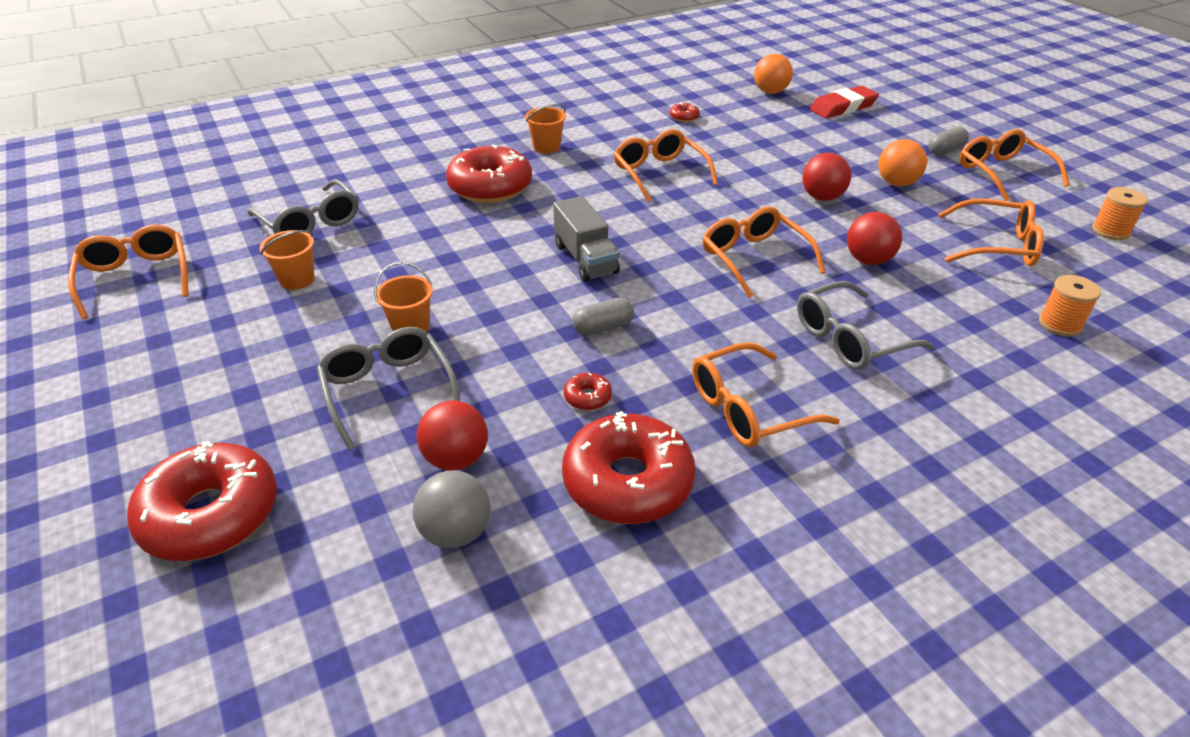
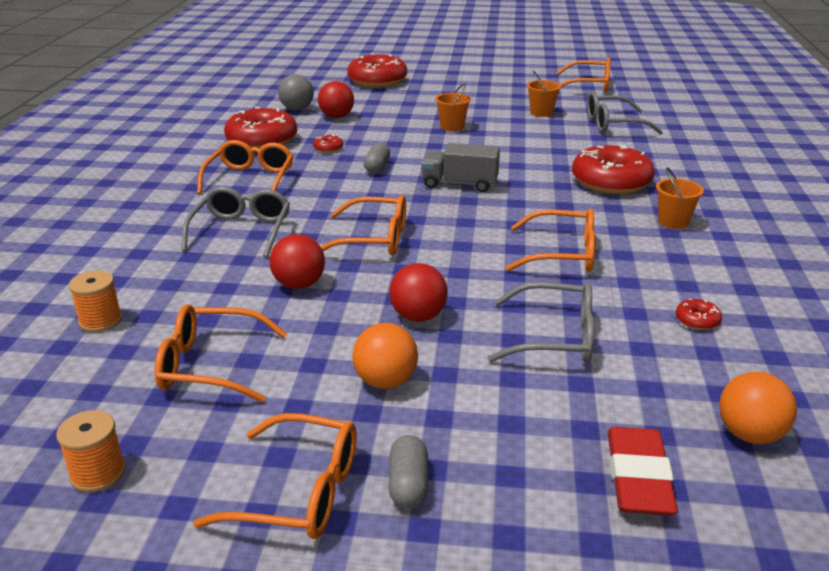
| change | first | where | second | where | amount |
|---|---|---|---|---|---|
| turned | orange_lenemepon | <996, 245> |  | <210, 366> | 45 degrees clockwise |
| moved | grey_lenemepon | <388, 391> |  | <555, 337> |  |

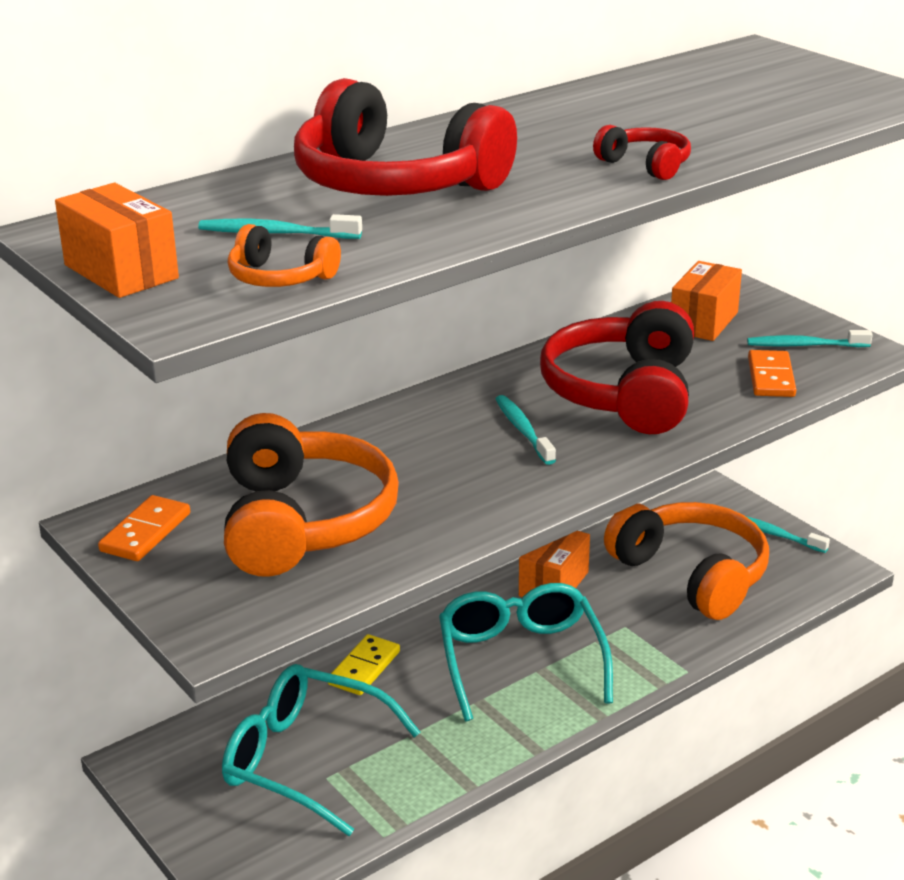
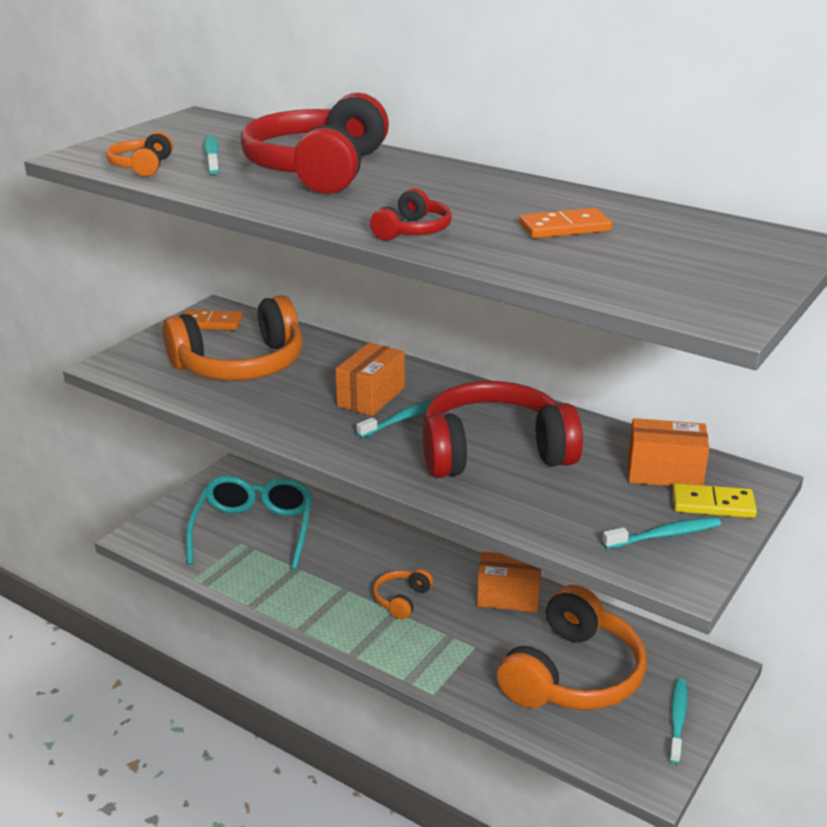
| change | first | where | second | where | amount |
|---|---|---|---|---|---|
| moved | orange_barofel | <121, 271> |  | <371, 397> |  |
| replaced | turquoise_lenemepon | <520, 660> | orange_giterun | <401, 599> |  |
| moved | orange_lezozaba | <770, 377> |  | <564, 228> |  |
| turned | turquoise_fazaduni | <805, 345> |  | <664, 535> | 90 degrees clockwise |
| moved | yellow_lezozaba | <364, 668> |  | <713, 504> |  |

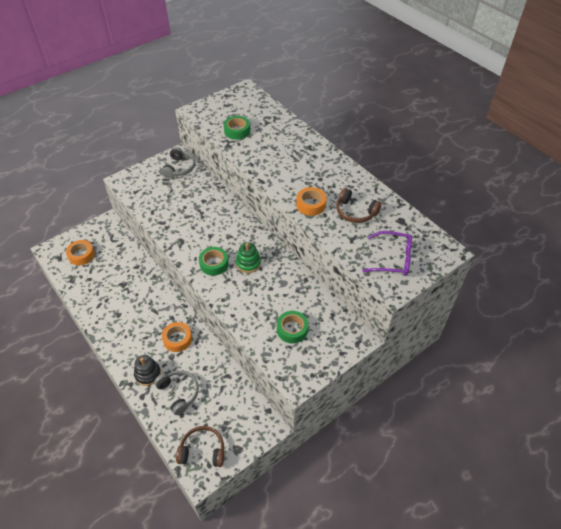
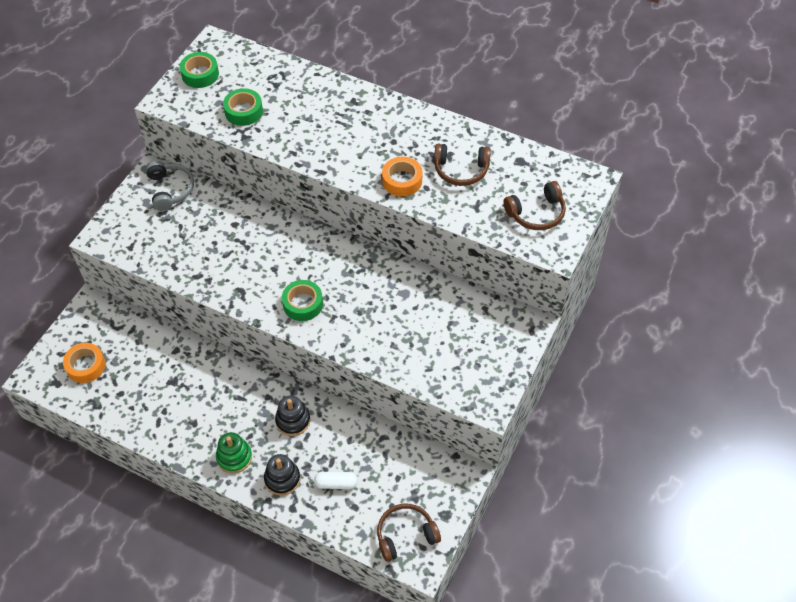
| change | first | where | second | where | amount |
|---|---|---|---|---|---|
| moved | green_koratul | <292, 329> |  | <200, 74> |  |
| moved | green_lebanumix | <248, 263> |  | <234, 457> |  |
| replaced | orange_koratul | <177, 339> | black_lebanumix | <293, 420> |  |
| replaced | grey_giterun | <179, 393> | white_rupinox | <336, 483> |  |
| replaced | purple_lenemepon | <393, 259> | brown_giterun | <536, 213> |  |

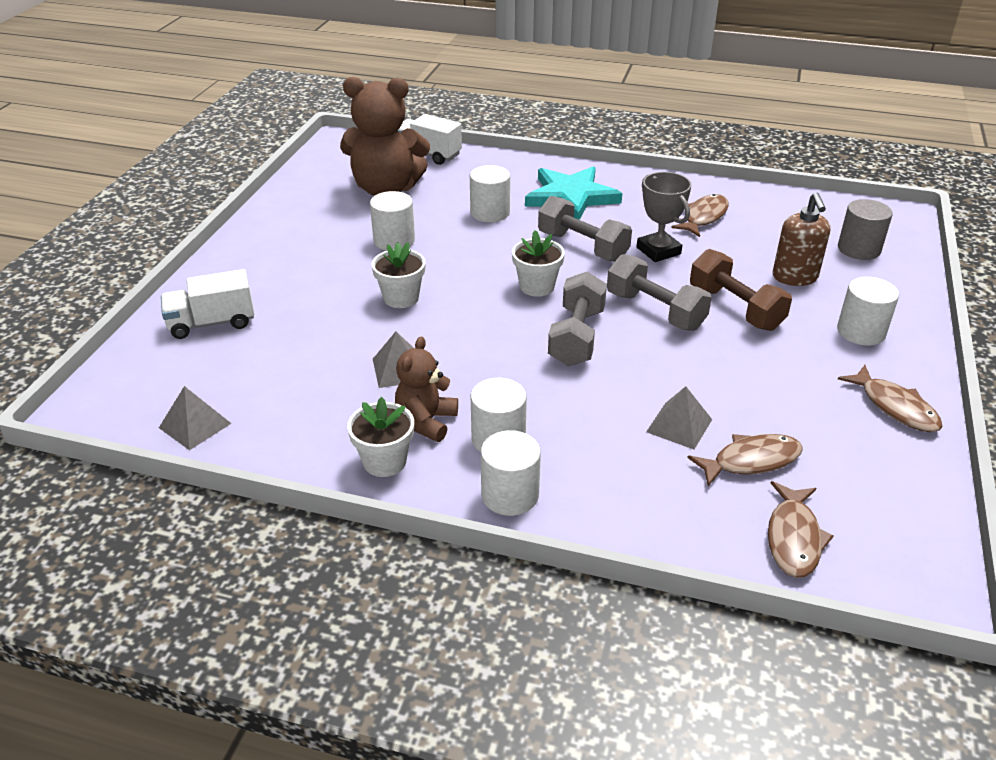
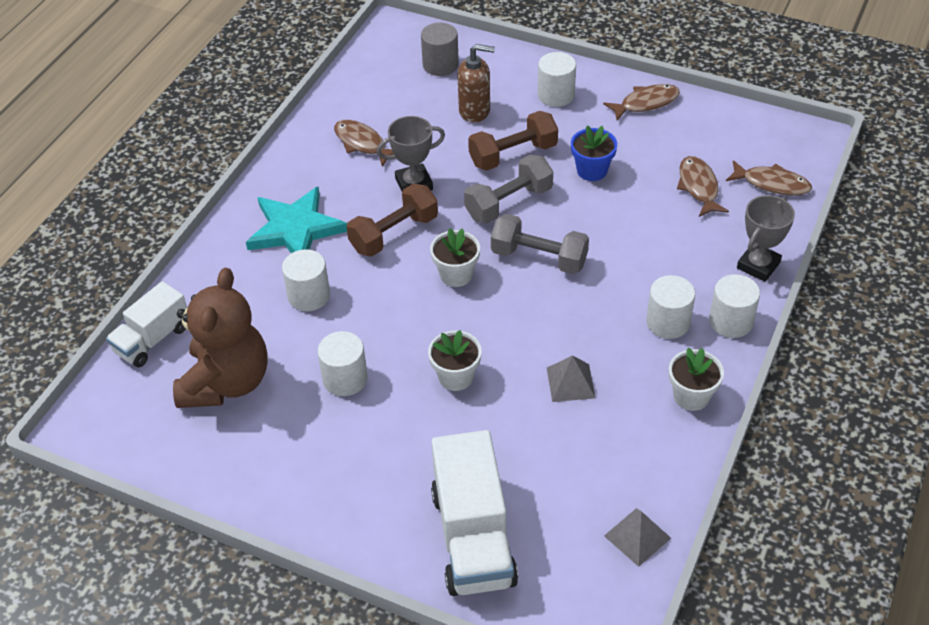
| change | first | where | second | where | amount |
|---|---|---|---|---|---|
| recoloured | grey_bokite | <582, 246> | brown_bokite | <394, 234> |  |
| resized | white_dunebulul | <212, 323> |  | <473, 537> | x1.61 |
| added |  |  | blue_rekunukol | <592, 170> |  |
| added |  |  | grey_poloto | <758, 265> |  |
| removed | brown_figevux | <426, 421> |  |  |  |
| removed | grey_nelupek | <679, 425> |  |  |  |

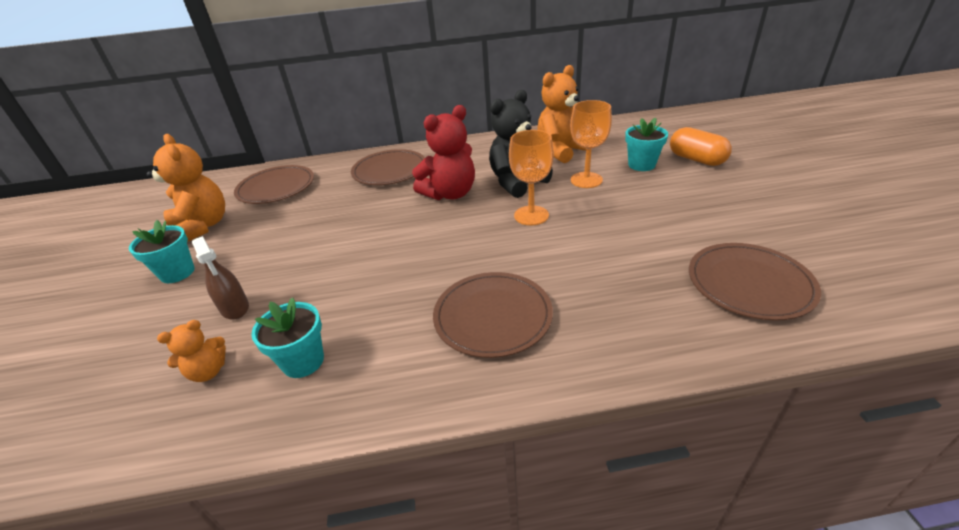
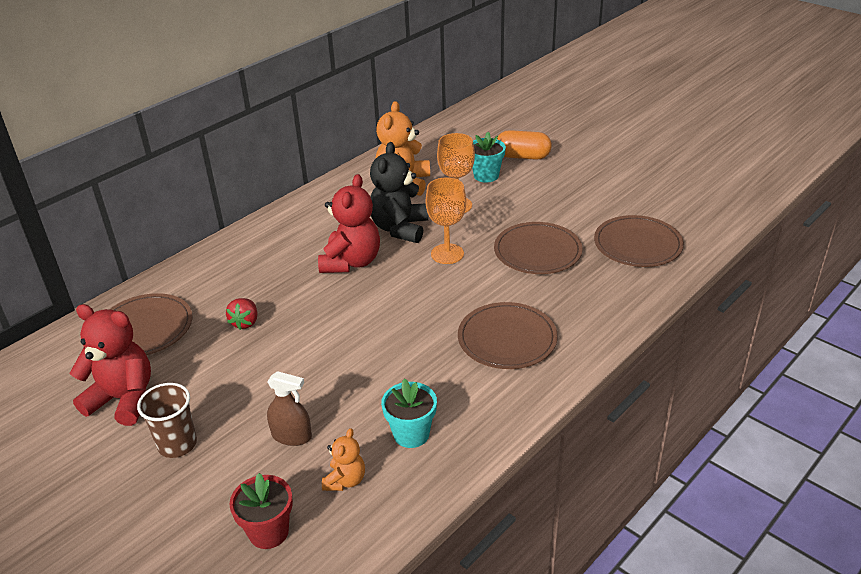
| change | first | where | second | where | amount |
|---|---|---|---|---|---|
| recoloured | orange_figevux | <202, 227> | red_figevux | <123, 399> |  |
| replaced | turquoise_rekunukol | <177, 273> | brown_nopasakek | <177, 444> |  |
| added |  |  | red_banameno | <245, 322> |  |
| added |  |  | red_rekunukol | <268, 532> |  |
| moved | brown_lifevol | <389, 170> |  | <537, 251> |  |

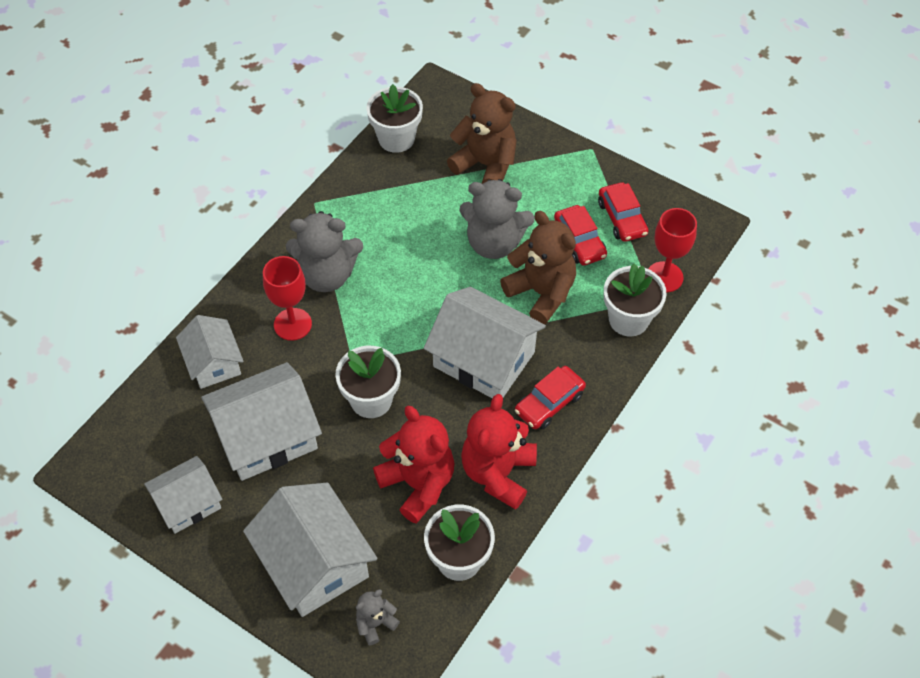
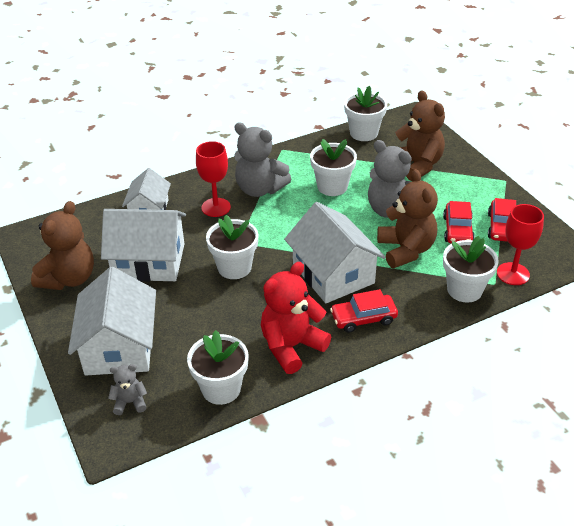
| change | first | where | second | where | amount |
|---|---|---|---|---|---|
| replaced | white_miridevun | <188, 503> | brown_figevux | <69, 278> |  |
| added |  |  | white_rekunukol | <332, 186> |  |
| removed | red_figevux | <418, 484> |  |  |  |

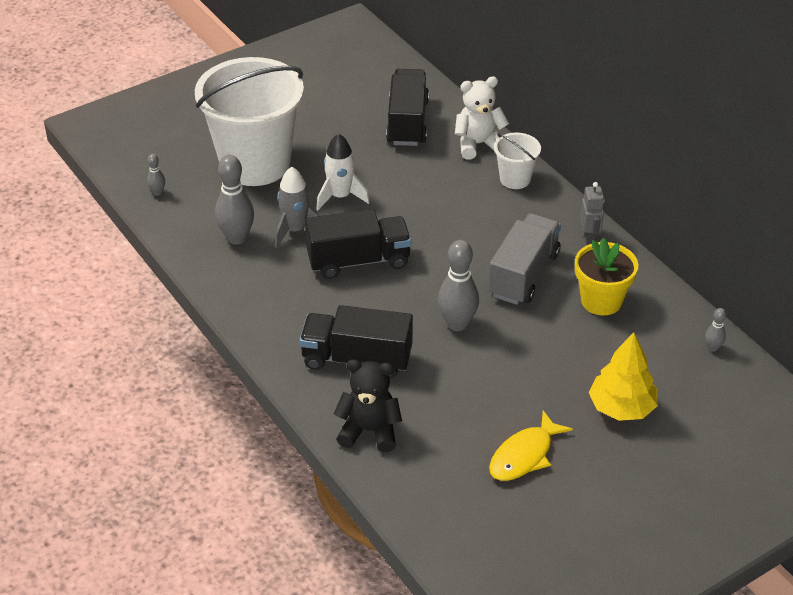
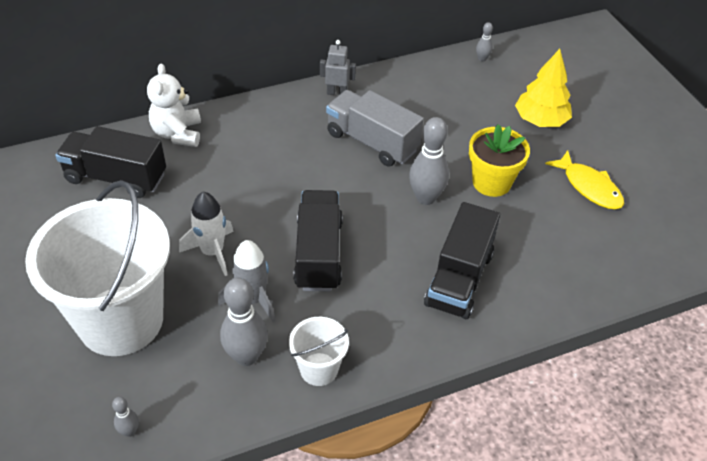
| change | first | where | second | where | amount |
|---|---|---|---|---|---|
| moved | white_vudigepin | <515, 179> |  | <319, 369> |  |
| moved | yellow_rekunukol | <601, 301> |  | <491, 182> |  |
| removed | black_figevux | <369, 431> |  |  |  |

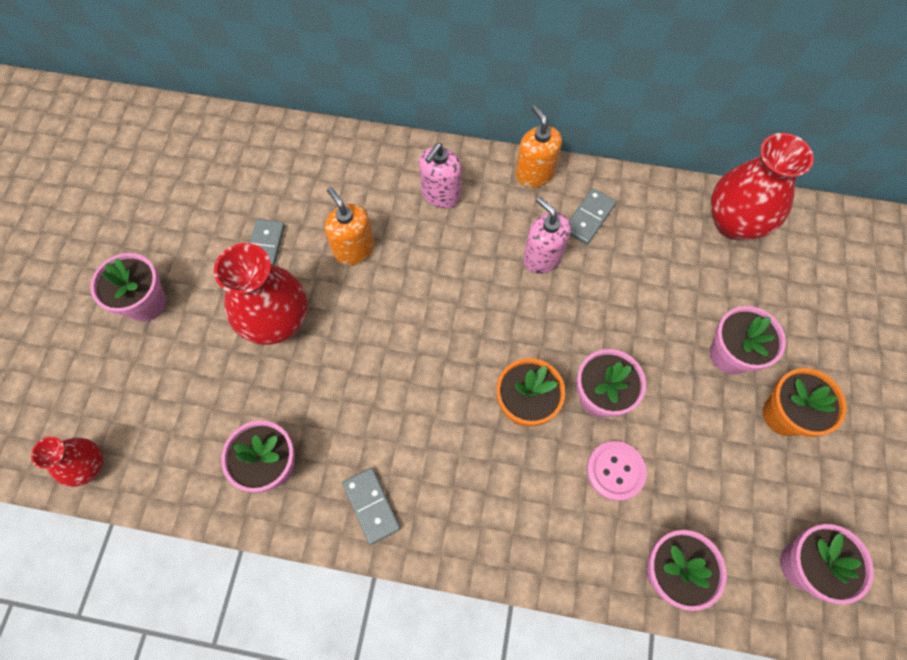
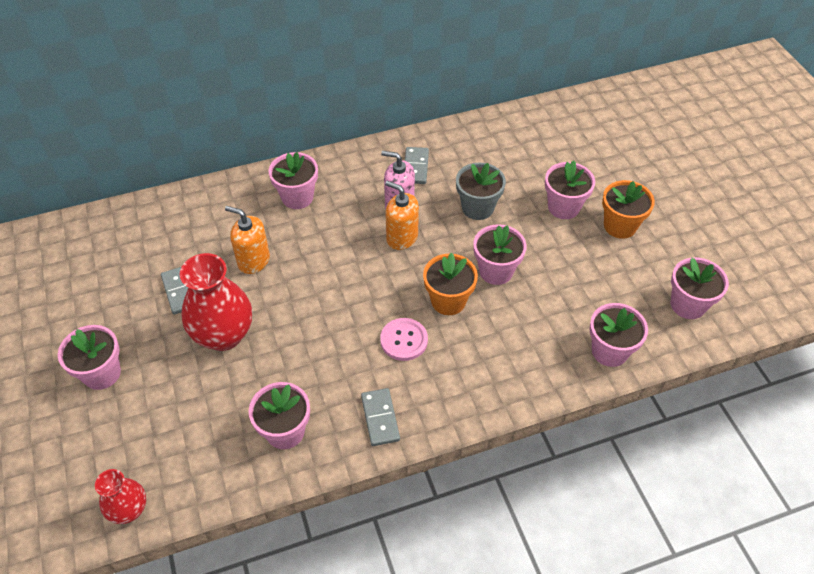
| change | first | where | second | where | amount |
|---|---|---|---|---|---|
| replaced | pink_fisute | <441, 194> | pink_rekunukol | <297, 197> |  |
| turned | grey_lezozaba | <371, 506> |  | <380, 418> | 45 degrees clockwise |
| moved | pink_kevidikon | <615, 471> |  | <404, 340> |  |
| moved | orange_fisute | <534, 174> |  | <402, 237> |  |
| added |  |  | grey_rekunukol | <477, 208> |  |
| removed | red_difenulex | <734, 222> |  |  |  |

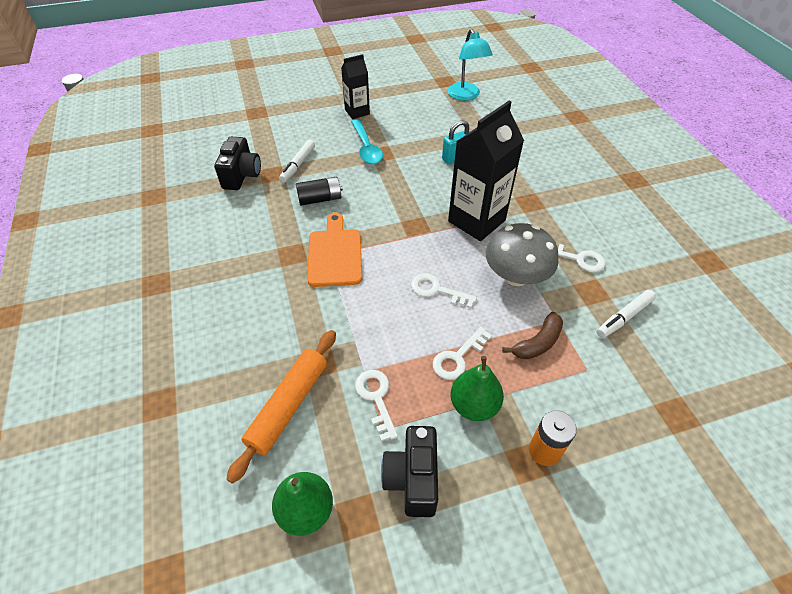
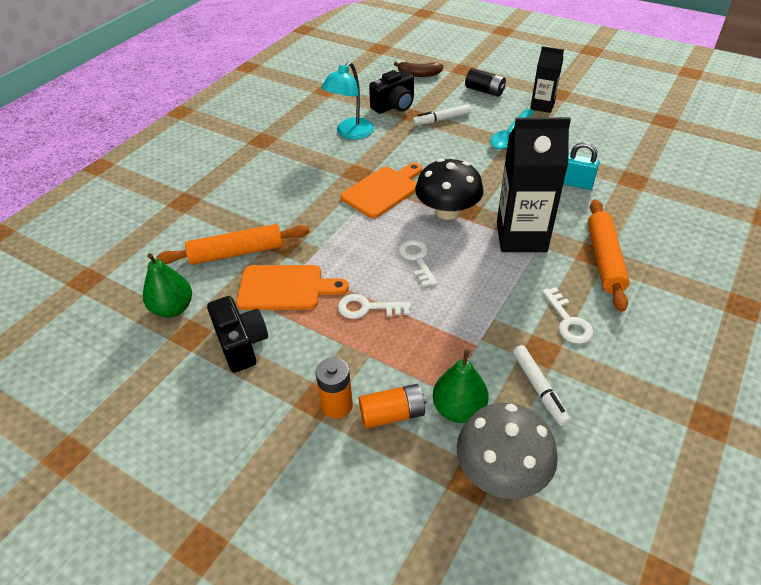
| change | first | where | second | where | amount |
|---|---|---|---|---|---|
| turned | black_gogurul | <412, 479> |  | <241, 344> | 105 degrees clockwise |
| replaced | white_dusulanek | <376, 398> | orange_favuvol | <285, 288> |  |
| moved | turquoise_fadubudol | <466, 96> |  | <350, 133> |  |
| added |  |  | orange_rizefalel | <392, 414> |  |
| moved | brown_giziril | <537, 343> |  | <419, 74> |  |
| added |  |  | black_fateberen | <447, 211> |  |
| moved | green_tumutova | <474, 405> |  | <459, 409> |  |
| moved | grey_fateberen | <516, 276> |  | <501, 471> |  |
| moved | black_rizefalel | <320, 199> |  | <484, 91> |  |
| turned | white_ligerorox | <624, 317> |  | <539, 388> | 120 degrees counterclockwise |
| added |  |  | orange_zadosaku | <604, 259> |  |

